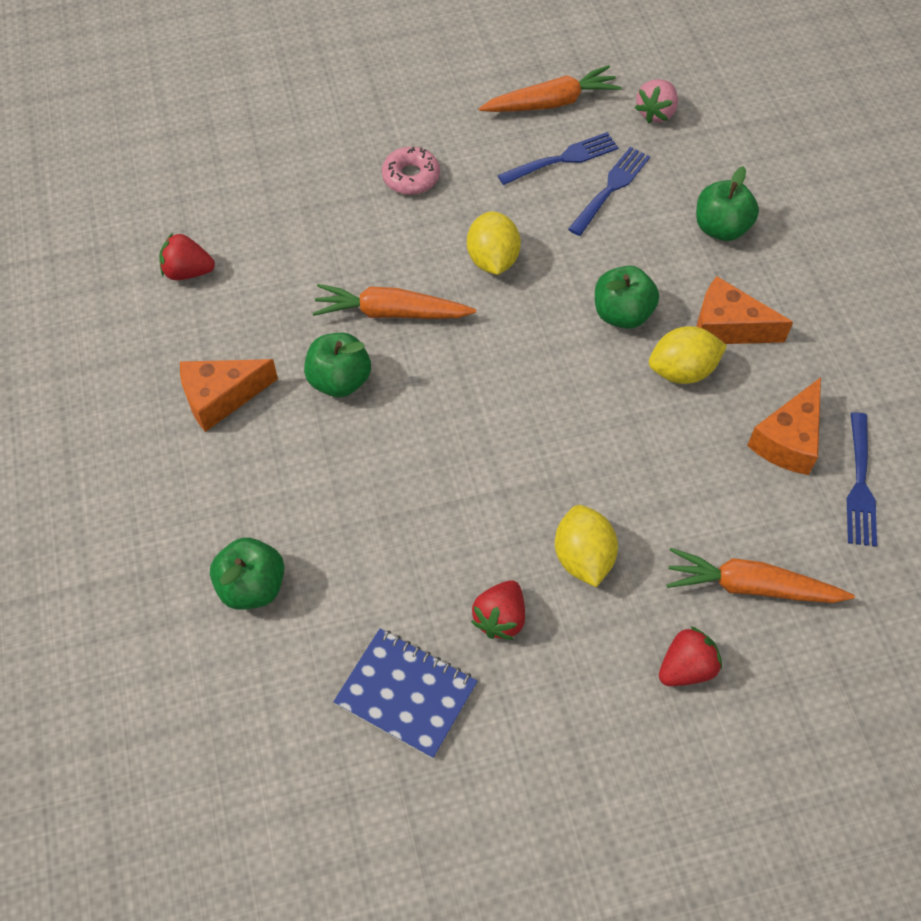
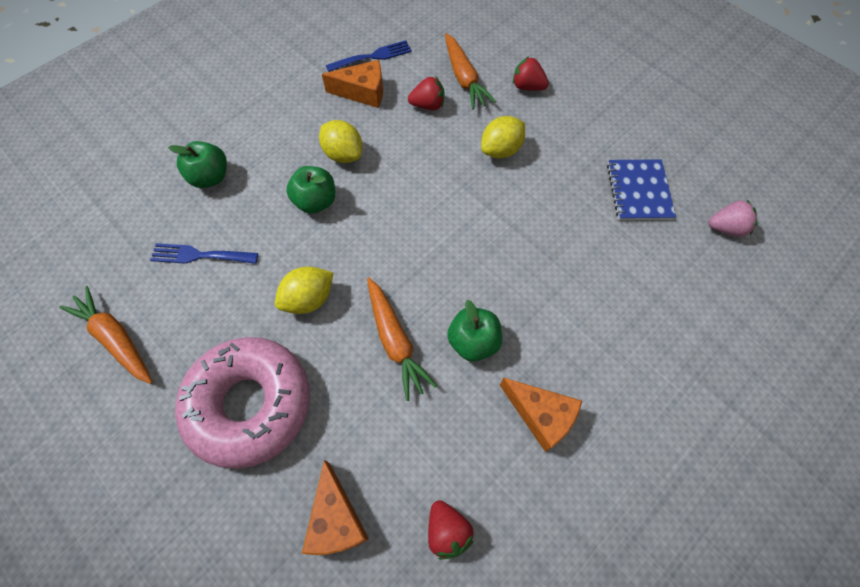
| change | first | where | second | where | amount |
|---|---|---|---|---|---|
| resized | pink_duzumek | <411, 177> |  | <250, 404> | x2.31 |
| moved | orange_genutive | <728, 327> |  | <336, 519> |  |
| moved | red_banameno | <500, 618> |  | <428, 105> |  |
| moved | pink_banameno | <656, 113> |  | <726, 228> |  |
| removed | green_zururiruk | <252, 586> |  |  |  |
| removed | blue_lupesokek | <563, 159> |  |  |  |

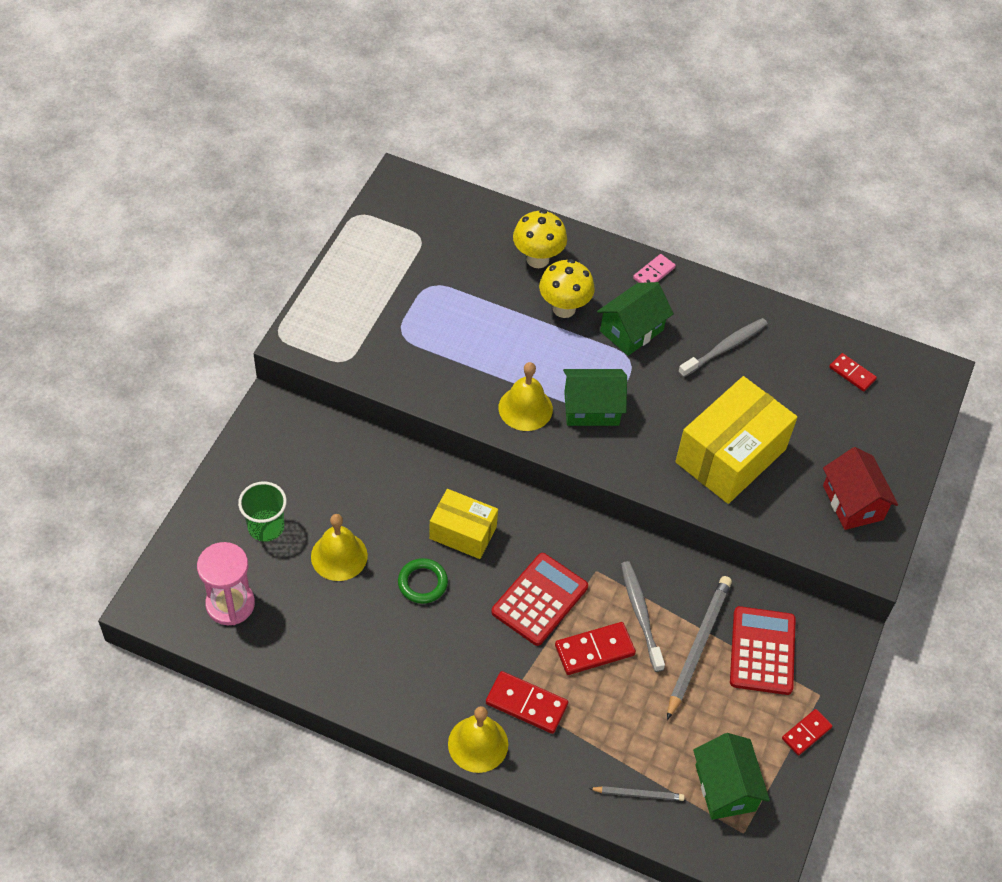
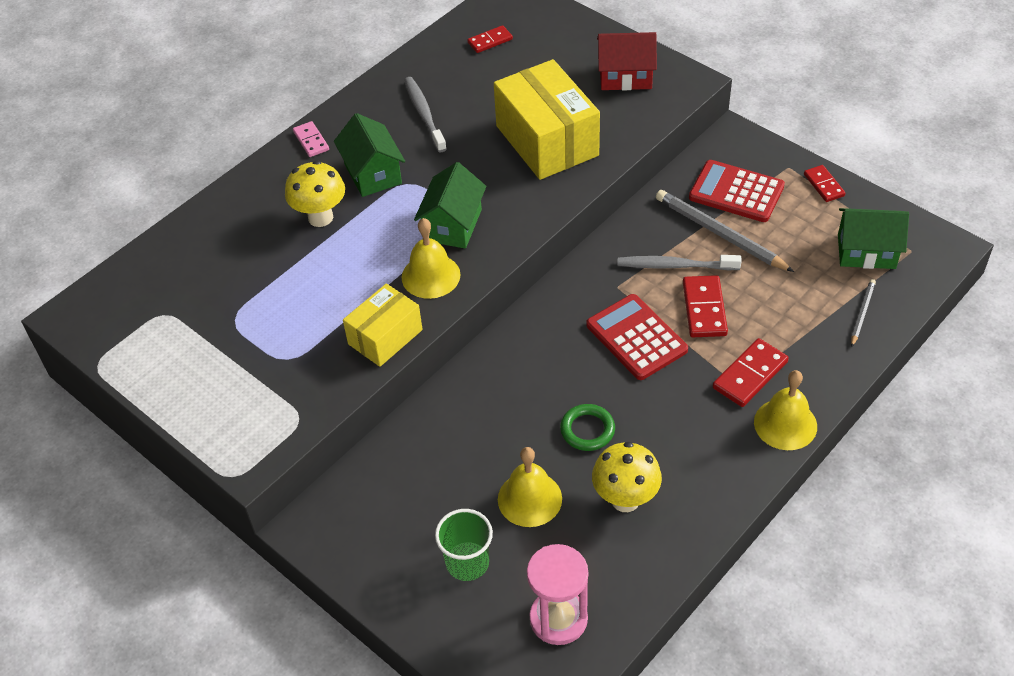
| change | first | where | second | where | amount |
|---|---|---|---|---|---|
| moved | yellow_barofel | <463, 533> |  | <385, 337> |  |
| moved | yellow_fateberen | <537, 259> |  | <625, 499> |  |

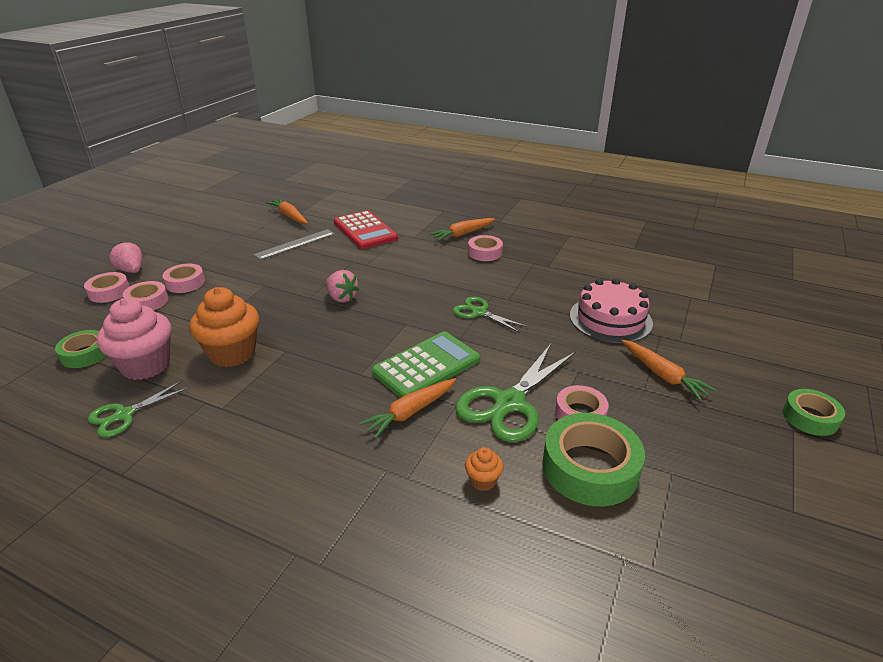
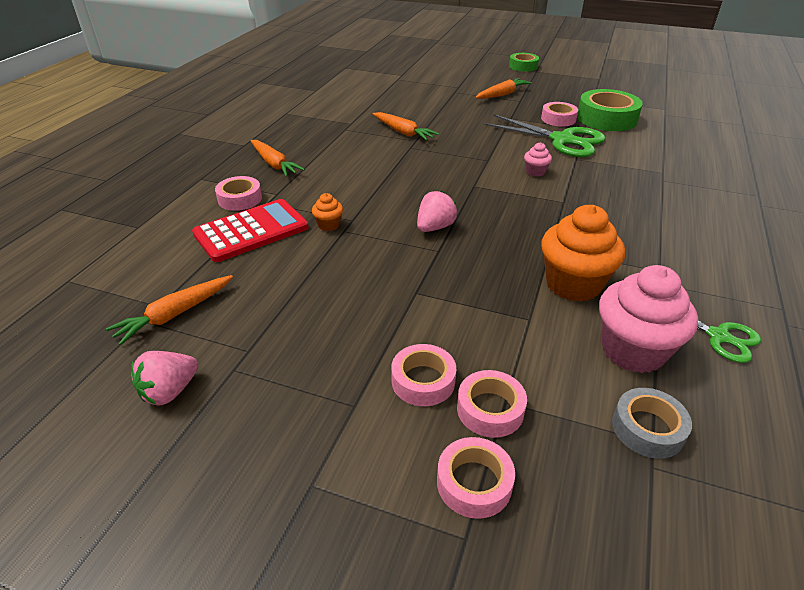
| change | first | where | second | where | amount |
|---|---|---|---|---|---|
| moved | pink_banameno | <131, 270> |  | <170, 391> |  |
| moved | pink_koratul | <485, 253> |  | <240, 199> |  |
| moved | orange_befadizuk | <483, 481> |  | <329, 225> |  |
| moved | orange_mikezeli | <410, 412> |  | <403, 132> |  |
| replaced | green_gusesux | <426, 366> | pink_befadizuk | <535, 172> |  |
| recoloured | green_koratul | <85, 354> | grey_koratul | <647, 428> |  |
| removed | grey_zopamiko | <295, 244> |  |  |  |
| removed | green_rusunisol | <479, 312> |  |  |  |
| removed | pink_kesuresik | <610, 319> |  |  |  |

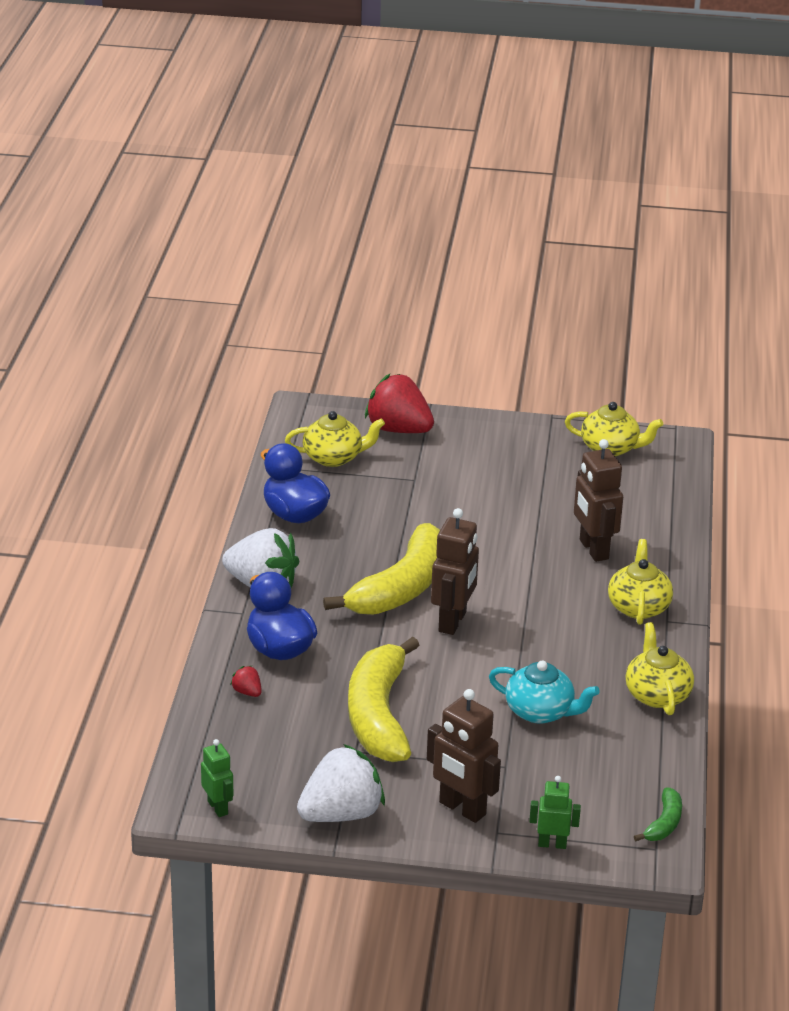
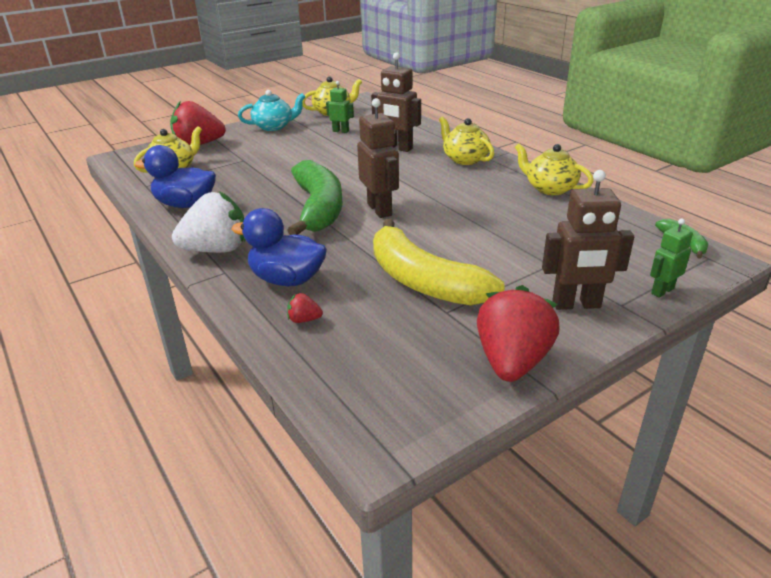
| change | first | where | second | where | amount |
|---|---|---|---|---|---|
| moved | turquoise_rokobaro | <541, 712> |  | <274, 126> |  |
| recoloured | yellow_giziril | <401, 588> | green_giziril | <319, 208> |  |
| moved | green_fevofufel | <218, 807> |  | <341, 131> |  |
| recoloured | white_banameno | <341, 814> | red_banameno | <512, 361> |  |

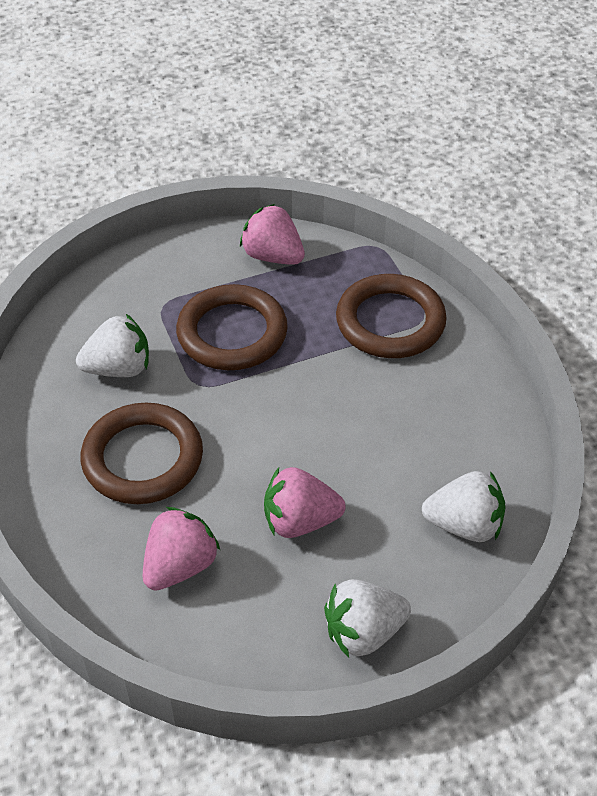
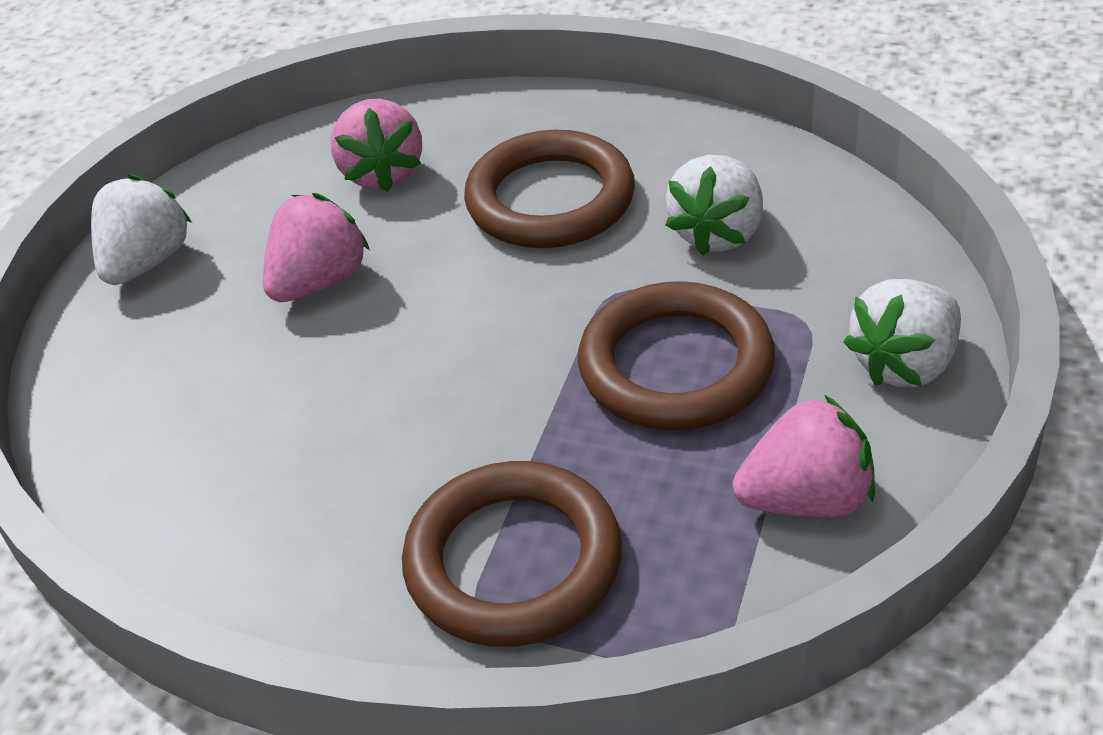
| change | first | where | second | where | amount |
|---|---|---|---|---|---|
| moved | white_banameno | <464, 525> |  | <905, 364> |  |

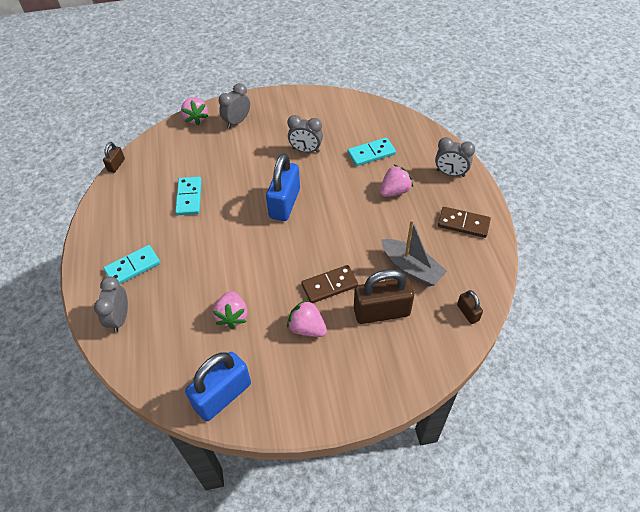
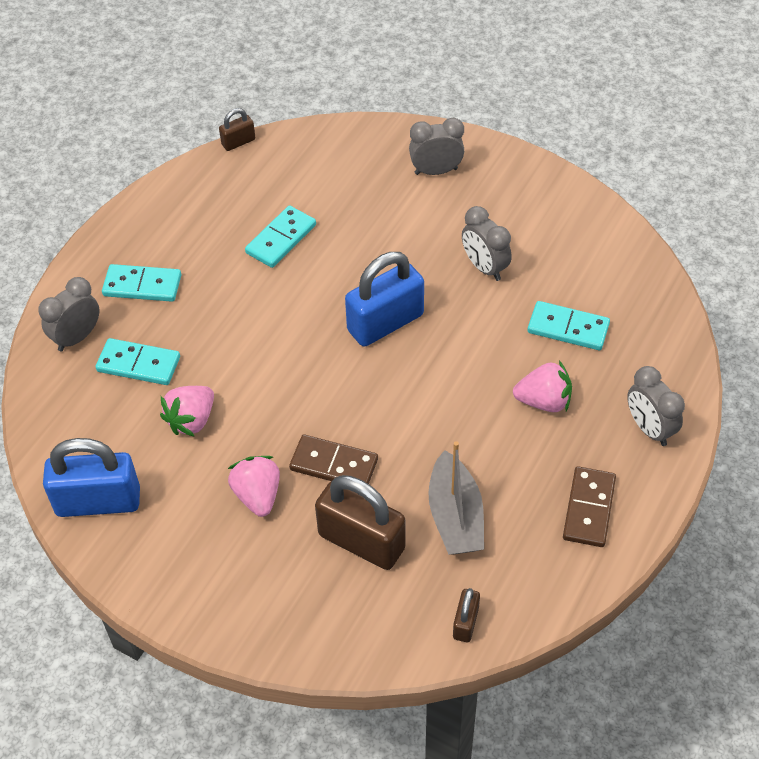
| change | first | where | second | where | amount |
|---|---|---|---|---|---|
| added |  |  | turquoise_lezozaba | <138, 364> |  |
| turned | brown_lezozaba | <463, 223> |  | <589, 509> | 45 degrees clockwise |
| removed | pink_banameno | <196, 118> |  |  |  |

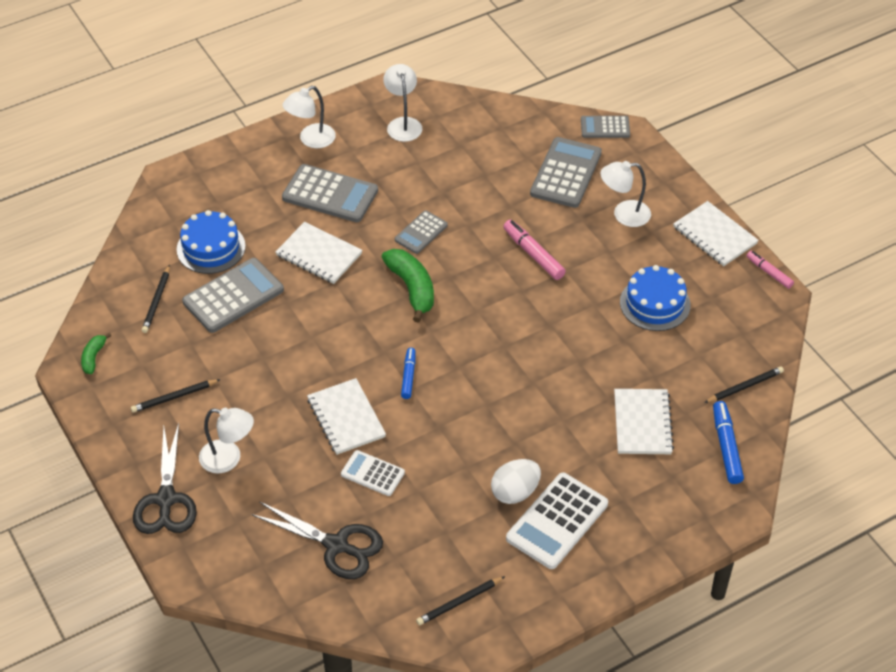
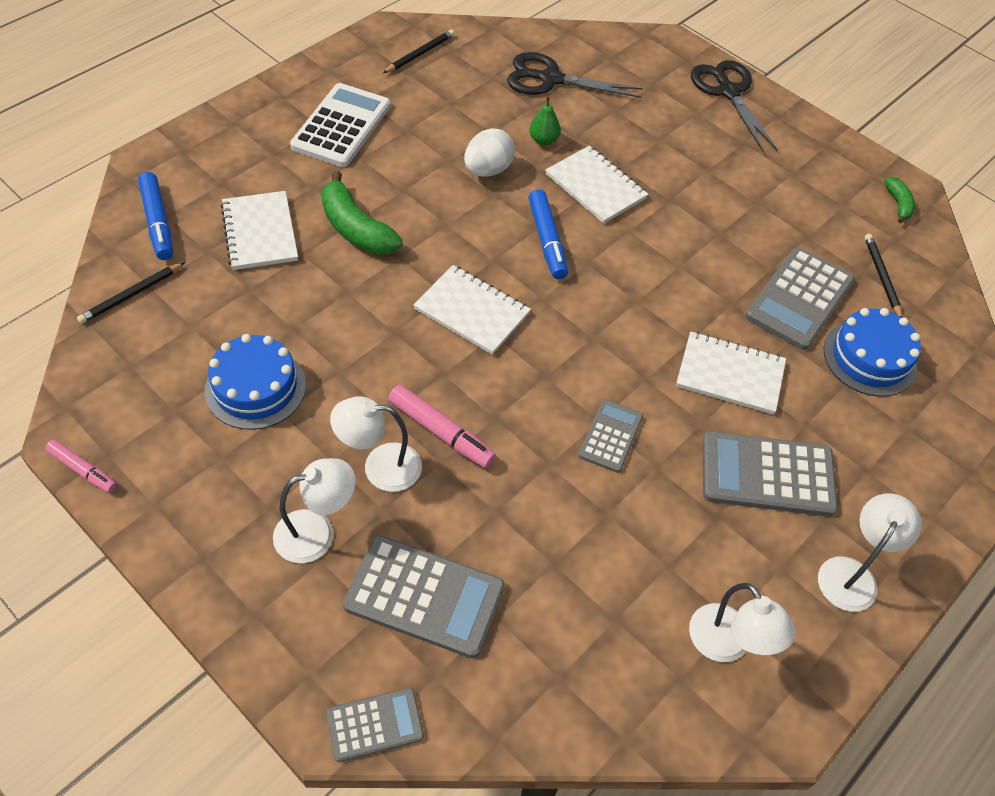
| change | first | where | second | where | amount |
|---|---|---|---|---|---|
| moved | green_giziril | <412, 288> |  | <356, 228> |  |
| moved | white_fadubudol | <228, 459> |  | <380, 467> |  |
| turned | grey_gusesux | <566, 173> |  | <424, 596> | 75 degrees counterclockwise |
| moved | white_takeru | <714, 235> |  | <472, 311> |  |
| moved | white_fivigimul | <515, 492> |  | <488, 170> |  |
| resized | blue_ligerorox | <408, 376> |  | <547, 240> | x1.53 |
| replaced | white_gusesux | <372, 473> | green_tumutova | <543, 140> |  |
| removed | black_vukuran | <174, 397> |  |  |  |

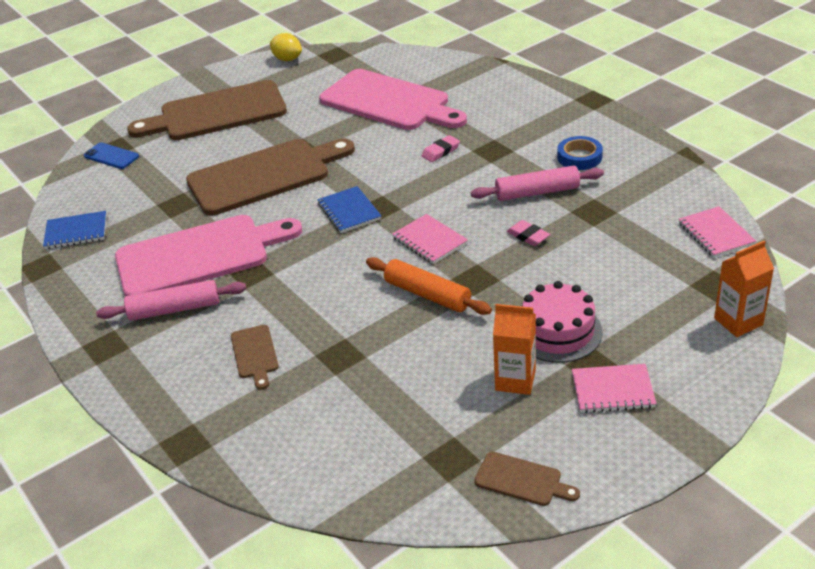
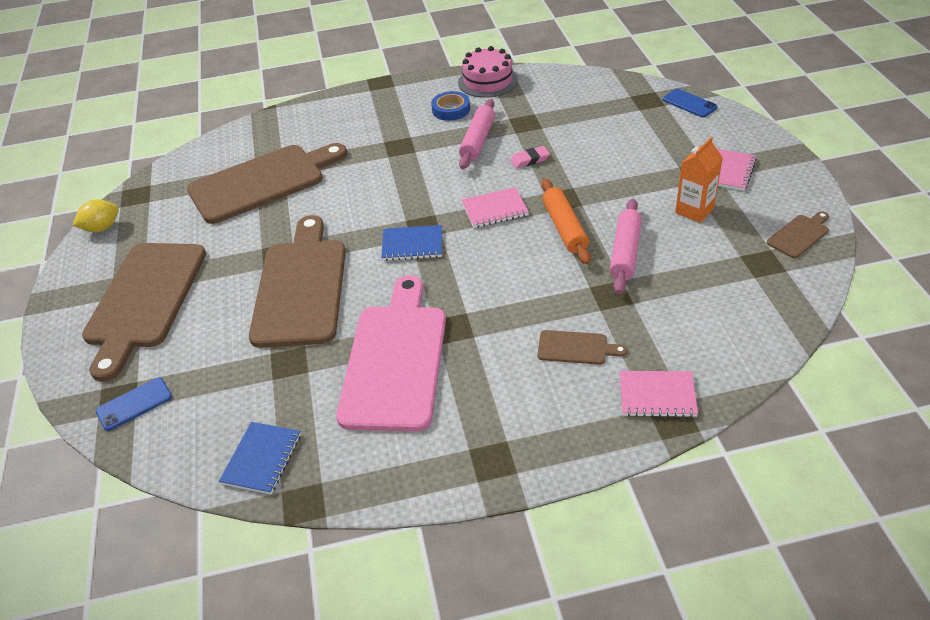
| change | first | where | second | where | amount |
|---|---|---|---|---|---|
| recoloured | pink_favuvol | <389, 102> | brown_favuvol | <262, 182> |  |
| moved | pink_kesuresik | <557, 331> |  | <488, 81> |  |
| turned | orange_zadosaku | <427, 294> |  | <565, 228> | 75 degrees counterclockwise |
| moved | pink_zadosaku | <174, 309> |  | <625, 252> |  |
| moved | pink_takeru | <715, 234> |  | <657, 395> |  |
| replaced | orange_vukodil | <738, 321> | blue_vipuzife | <689, 103> |  |
| removed | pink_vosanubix | <440, 151> |  |  |  |

